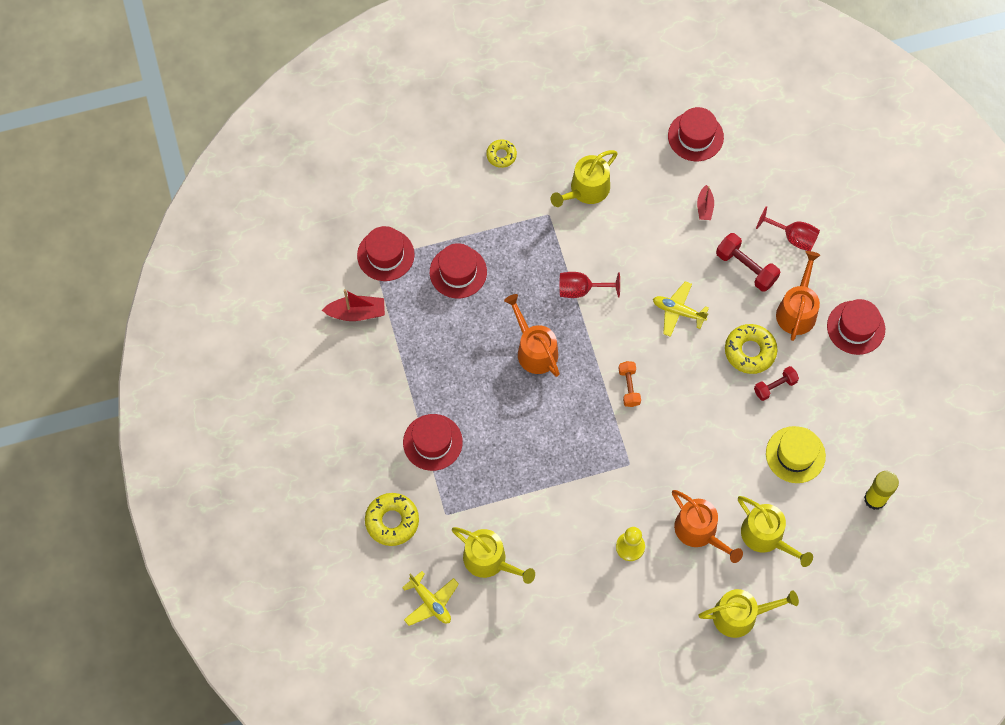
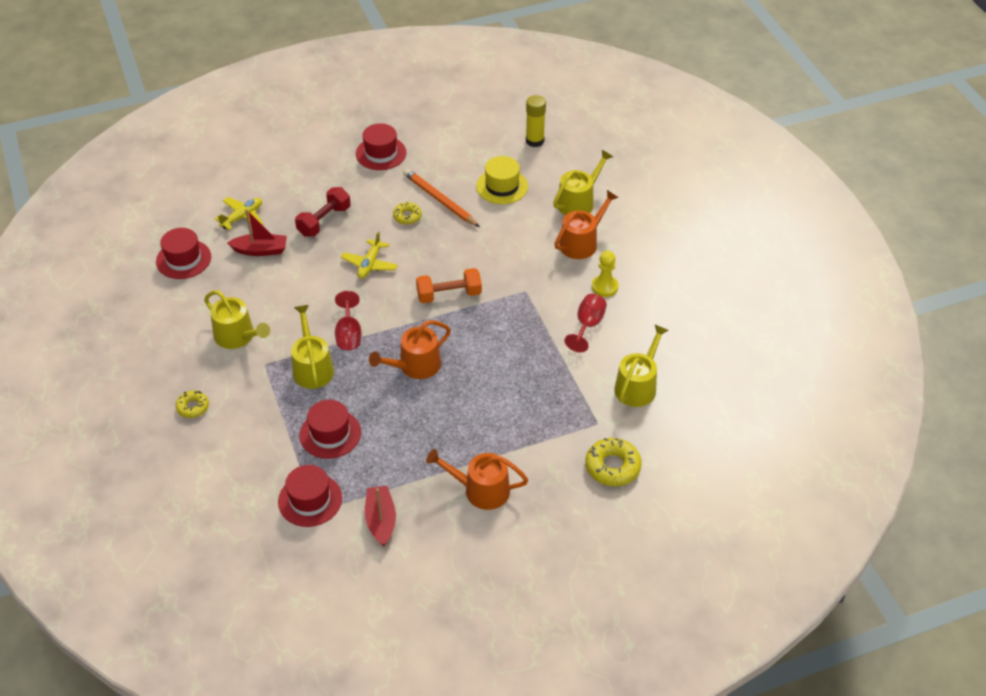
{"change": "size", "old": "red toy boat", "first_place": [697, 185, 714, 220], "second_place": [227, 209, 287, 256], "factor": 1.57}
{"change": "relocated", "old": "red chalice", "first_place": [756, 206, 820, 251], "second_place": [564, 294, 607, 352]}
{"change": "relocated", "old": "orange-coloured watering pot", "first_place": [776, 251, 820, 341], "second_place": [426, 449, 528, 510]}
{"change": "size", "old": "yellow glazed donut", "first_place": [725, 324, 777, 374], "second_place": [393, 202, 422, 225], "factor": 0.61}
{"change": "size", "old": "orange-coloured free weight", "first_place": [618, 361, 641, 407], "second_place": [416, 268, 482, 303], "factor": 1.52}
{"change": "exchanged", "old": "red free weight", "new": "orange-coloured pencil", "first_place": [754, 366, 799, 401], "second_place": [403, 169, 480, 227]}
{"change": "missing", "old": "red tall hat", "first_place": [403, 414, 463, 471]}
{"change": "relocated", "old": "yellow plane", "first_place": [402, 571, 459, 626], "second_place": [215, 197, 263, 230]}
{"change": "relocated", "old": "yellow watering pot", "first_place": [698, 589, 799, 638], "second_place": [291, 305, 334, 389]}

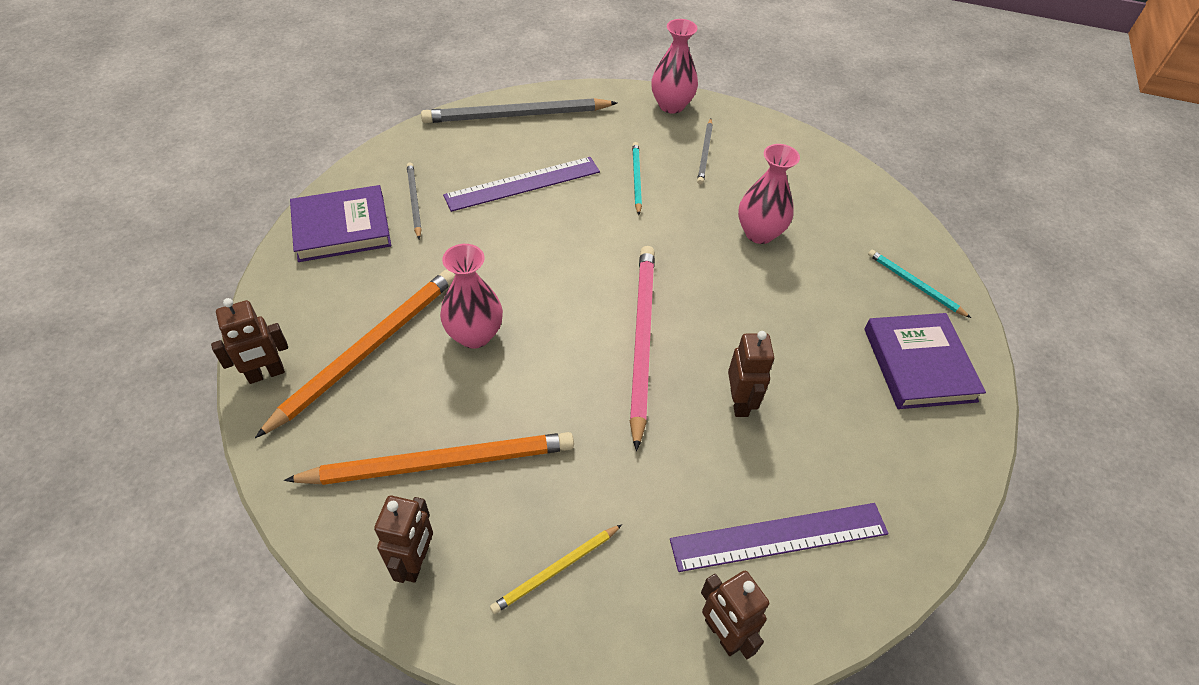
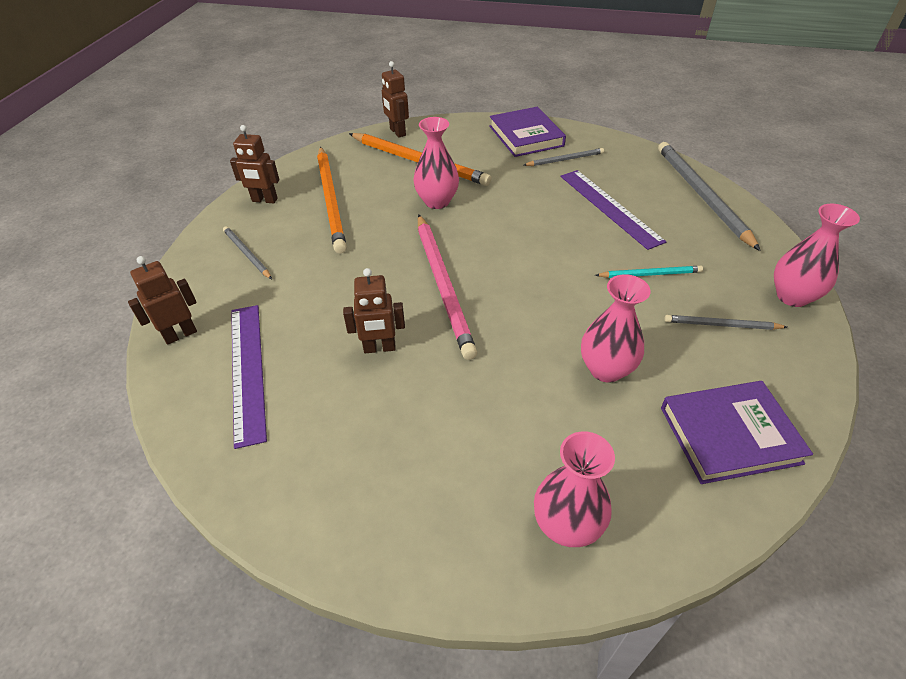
{"change": "spun", "old": "rose-pink pencil", "first_place": [630, 246, 655, 451], "second_place": [418, 214, 477, 360], "degrees": 75}
{"change": "exchanged", "old": "turquoise pencil", "new": "rose-pink vase", "first_place": [868, 250, 971, 318], "second_place": [534, 431, 615, 547]}
{"change": "relocated", "old": "purple hardback", "first_place": [865, 313, 986, 409], "second_place": [661, 381, 813, 484]}
{"change": "colour", "old": "yellow pencil", "new": "grey pencil", "first_place": [490, 524, 622, 614], "second_place": [223, 226, 272, 279]}

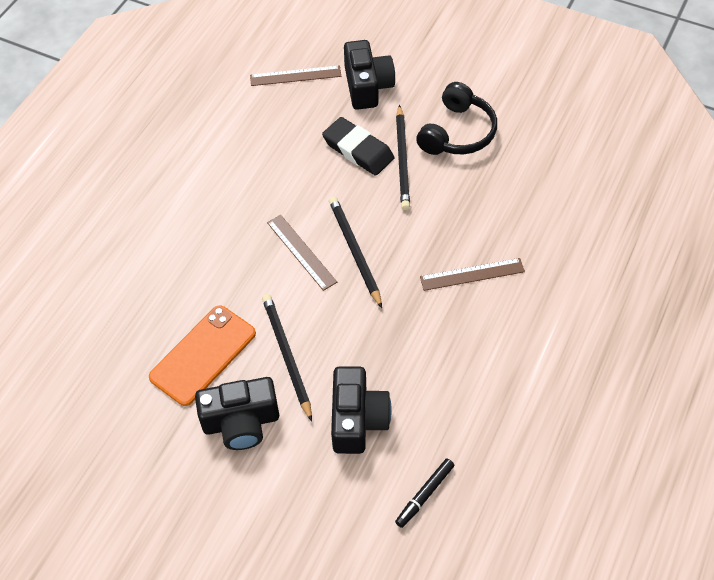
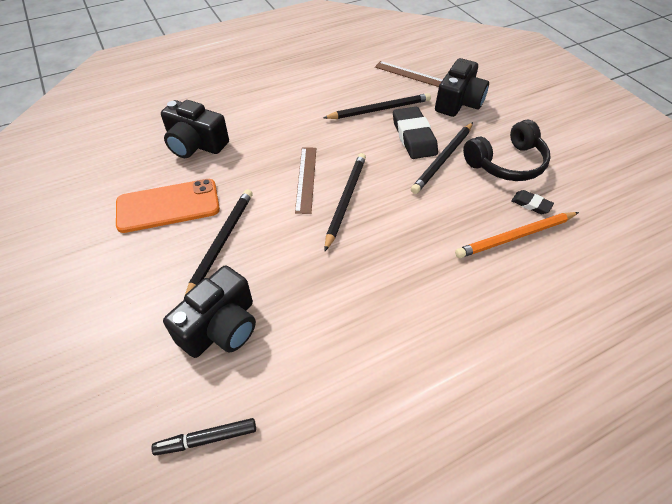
{"change": "missing", "old": "brown ruler", "first_place": [420, 258, 525, 291]}
{"change": "relocated", "old": "ebony camera", "first_place": [195, 377, 279, 450], "second_place": [161, 100, 229, 158]}
{"change": "appeared", "new": "ebony pencil", "second_place": [323, 93, 431, 119]}
{"change": "appeared", "new": "ebony eraser", "second_place": [511, 190, 554, 214]}
{"change": "appeared", "new": "orange-coloured pencil", "second_place": [455, 212, 579, 258]}

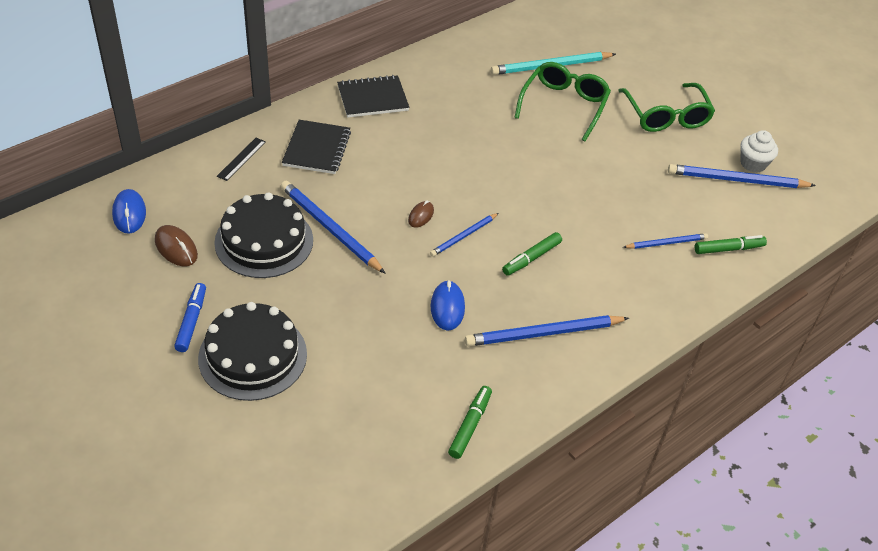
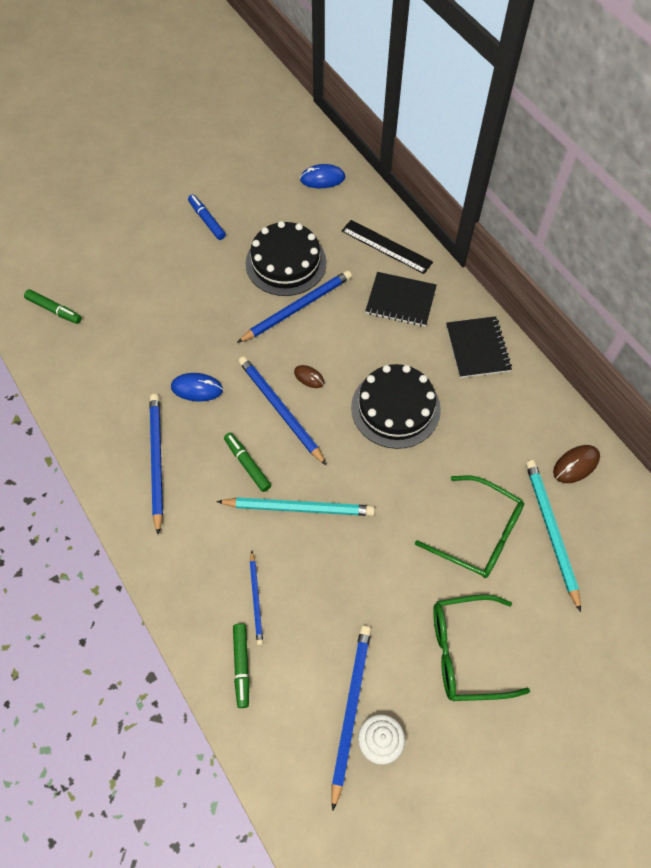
{"change": "size", "old": "ebony ruler", "first_place": [217, 138, 266, 181], "second_place": [342, 220, 433, 274], "factor": 1.63}
{"change": "size", "old": "blue pencil", "first_place": [430, 213, 499, 257], "second_place": [238, 356, 327, 466], "factor": 1.72}
{"change": "relocated", "old": "brown computer mouse", "first_place": [155, 225, 198, 266], "second_place": [553, 445, 600, 483]}
{"change": "spun", "old": "blue felt pen", "first_place": [174, 283, 206, 352], "second_place": [188, 194, 226, 240], "degrees": -135}
{"change": "relocated", "old": "ebony gateau", "first_place": [198, 302, 307, 401], "second_place": [351, 364, 441, 449]}
{"change": "relocated", "old": "green felt pen", "first_place": [448, 386, 492, 459], "second_place": [24, 289, 82, 324]}
{"change": "appeared", "new": "turquoise pencil", "second_place": [216, 497, 375, 516]}

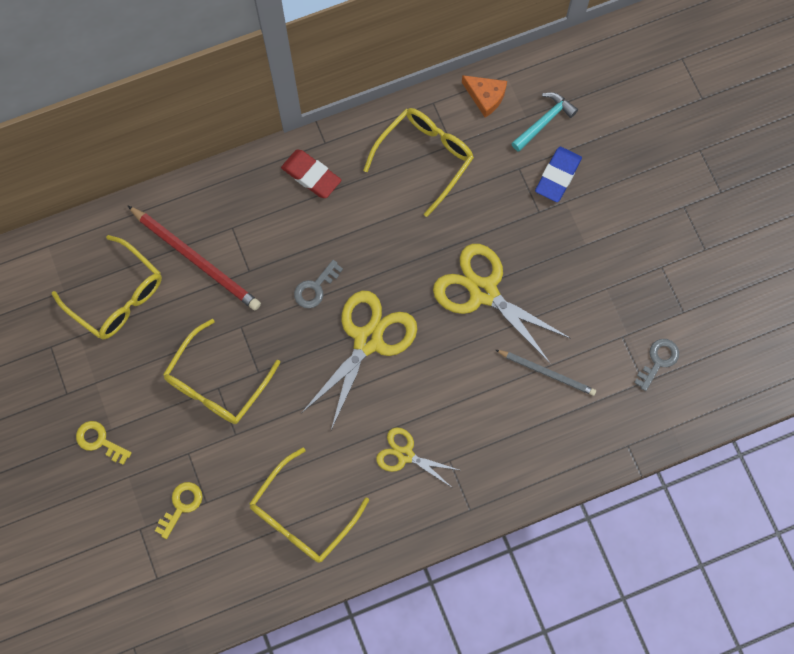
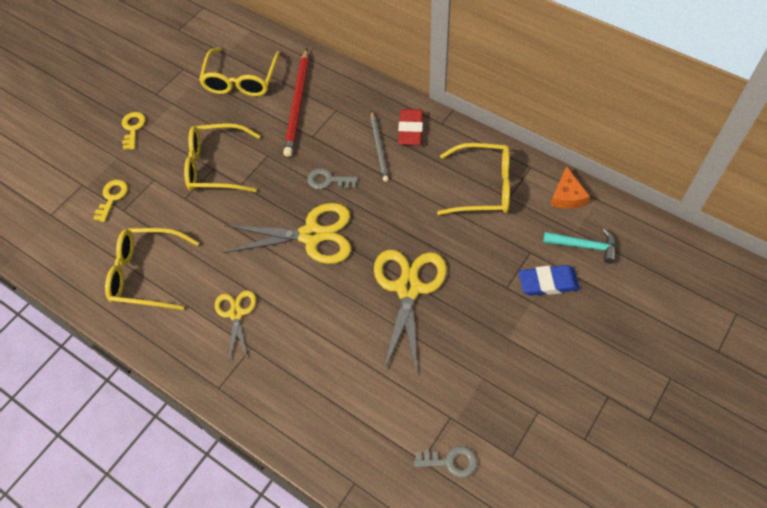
{"change": "relocated", "old": "grey pencil", "first_place": [496, 350, 596, 396], "second_place": [371, 111, 389, 182]}
{"change": "spun", "old": "yellow key", "first_place": [155, 482, 202, 539], "second_place": [93, 180, 128, 222], "degrees": -75}

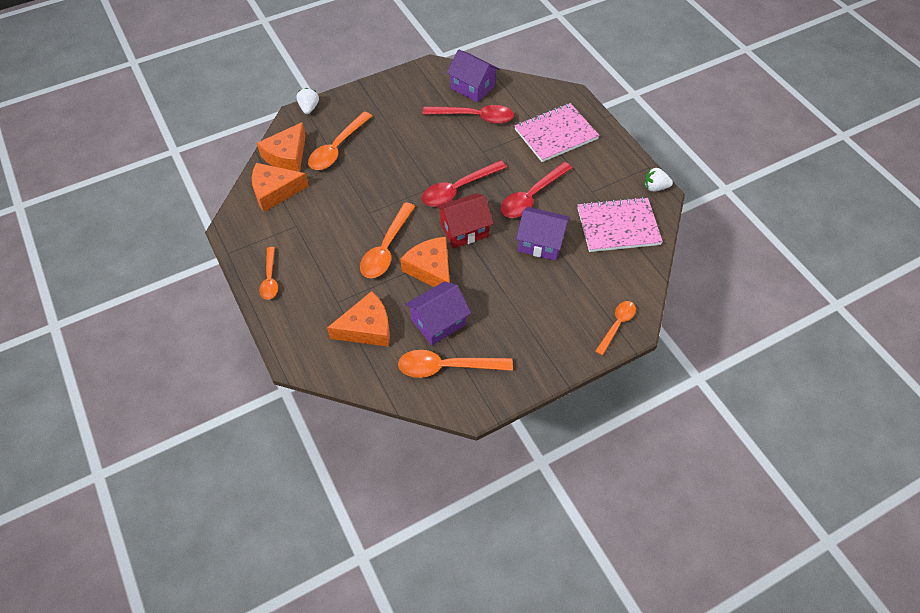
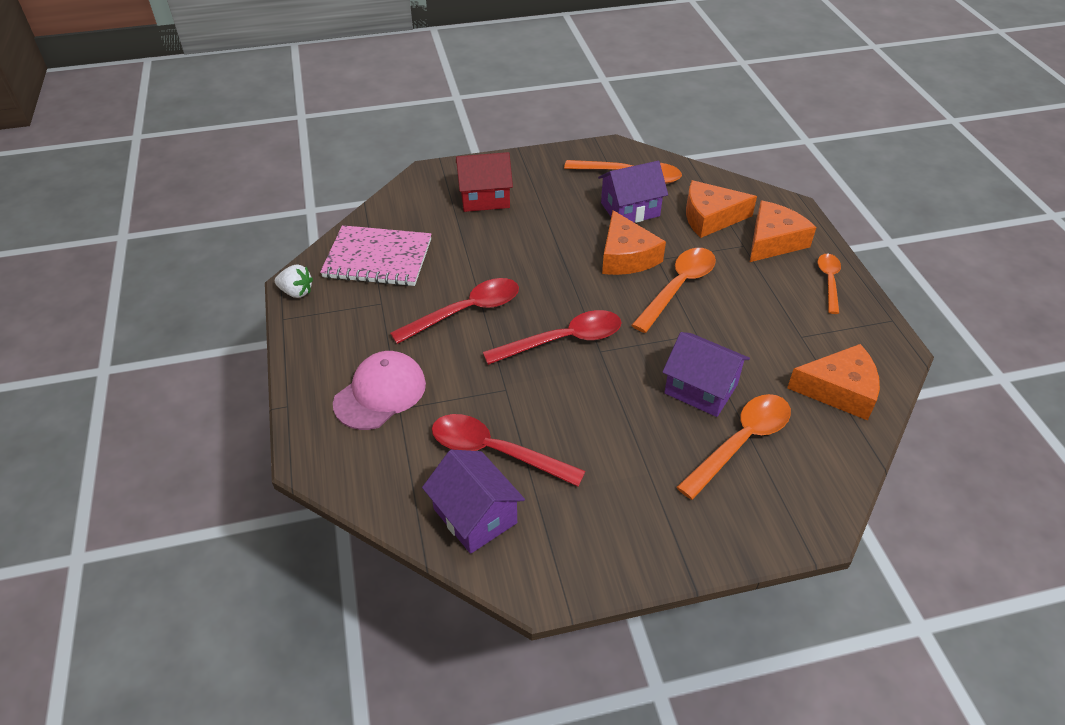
{"change": "missing", "old": "snow-white berry", "first_place": [297, 88, 319, 114]}
{"change": "exchanged", "old": "rose-pink notebook", "new": "rose-pink baseball cap", "first_place": [514, 103, 600, 162], "second_place": [333, 351, 426, 430]}
{"change": "relocated", "old": "orange-coloured cheese wedge", "first_place": [257, 122, 306, 172], "second_place": [750, 201, 816, 262]}
{"change": "relocated", "old": "red cottage", "first_place": [436, 193, 494, 248], "second_place": [456, 152, 513, 212]}
{"change": "relocated", "old": "purple cottage", "first_place": [516, 207, 570, 261], "second_place": [662, 332, 750, 417]}
{"change": "missing", "old": "orange-coloured tablespoon", "first_place": [595, 301, 636, 355]}

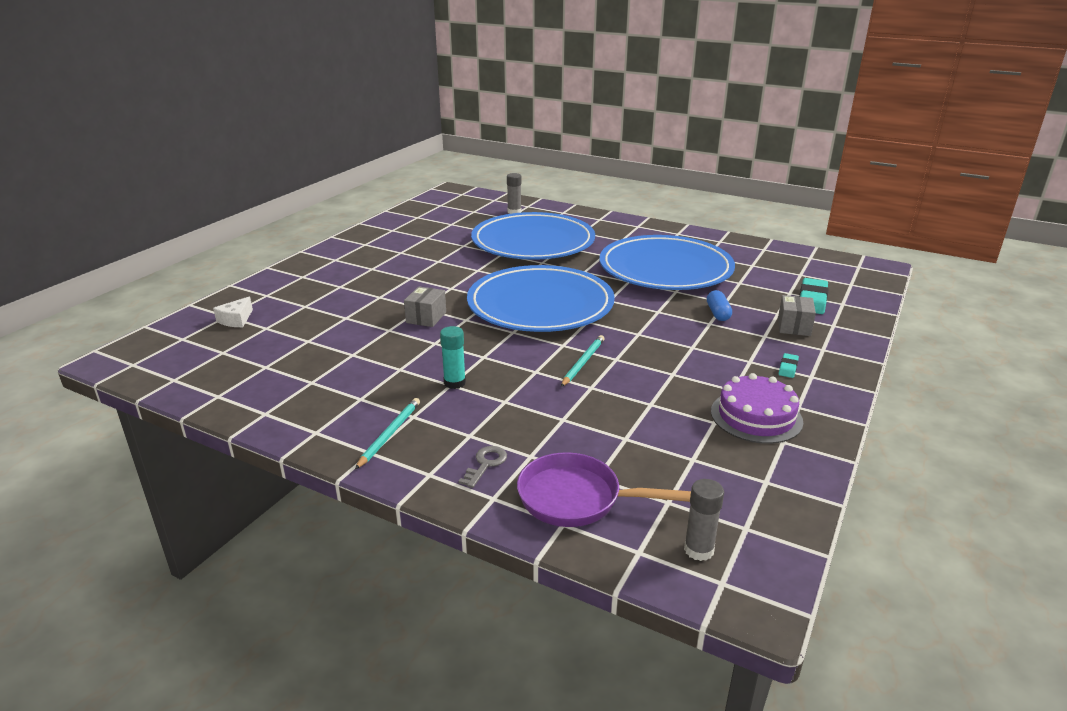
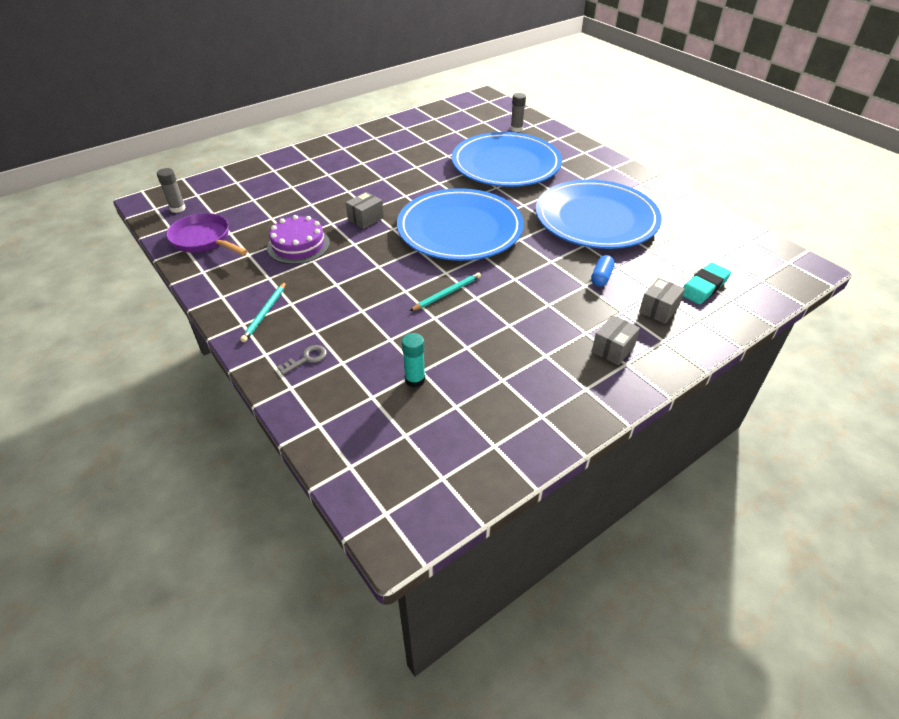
{"change": "missing", "old": "snow-white cheese wedge", "first_place": [213, 297, 253, 327]}
{"change": "relocated", "old": "turquoise stick of glue", "first_place": [440, 326, 466, 389], "second_place": [402, 333, 425, 387]}
{"change": "exchanged", "old": "turquoise eraser", "new": "grey box", "first_place": [779, 353, 799, 378], "second_place": [592, 315, 640, 365]}
{"change": "relocated", "old": "purple gateau", "first_place": [711, 373, 803, 444], "second_place": [267, 215, 330, 264]}
{"change": "spun", "old": "turquoise pencil", "first_place": [355, 398, 420, 469], "second_place": [240, 282, 286, 342], "degrees": 150}
{"change": "relocated", "old": "purple frying pan", "first_place": [517, 452, 691, 527], "second_place": [166, 213, 248, 255]}
{"change": "relocated", "old": "grey stick of glue", "first_place": [684, 479, 724, 561], "second_place": [157, 168, 186, 213]}

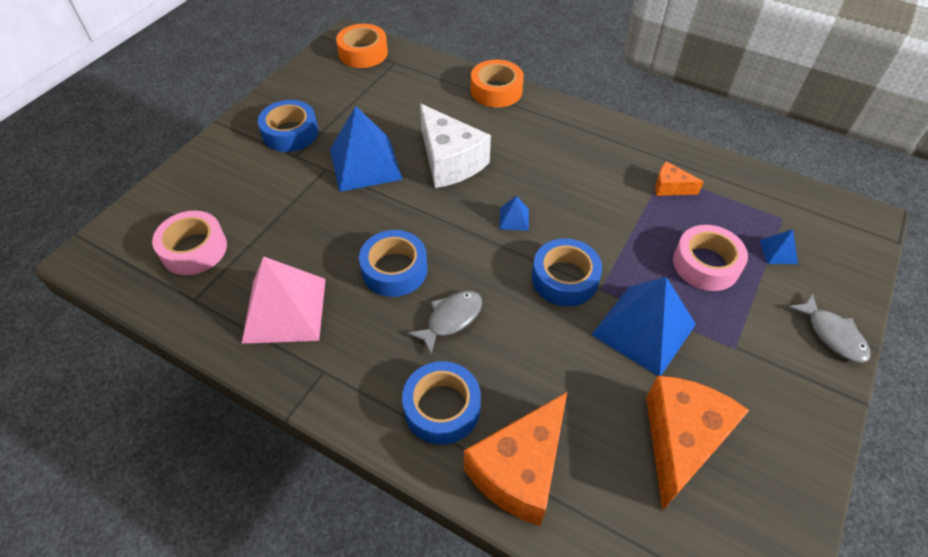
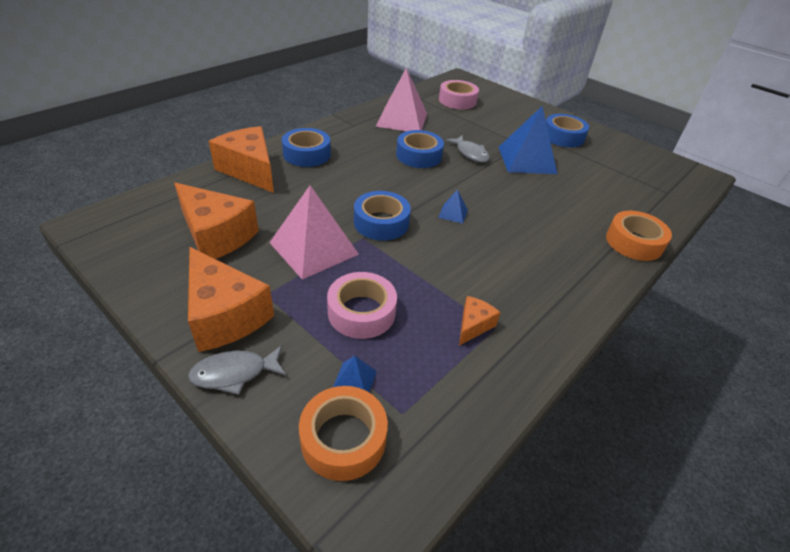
{"change": "relocated", "old": "orange-coloured roll of tape", "first_place": [336, 24, 388, 68], "second_place": [299, 386, 388, 481]}
{"change": "missing", "old": "snow-white cheese wedge", "first_place": [420, 104, 491, 188]}
{"change": "colour", "old": "blue pyramid shape", "new": "rose-pink pyramid shape", "first_place": [591, 277, 696, 376], "second_place": [269, 185, 359, 279]}
{"change": "relocated", "old": "grey toy fish", "first_place": [407, 291, 482, 355], "second_place": [445, 135, 490, 163]}
{"change": "appeared", "new": "orange-coloured cheese wedge", "second_place": [188, 247, 274, 352]}

